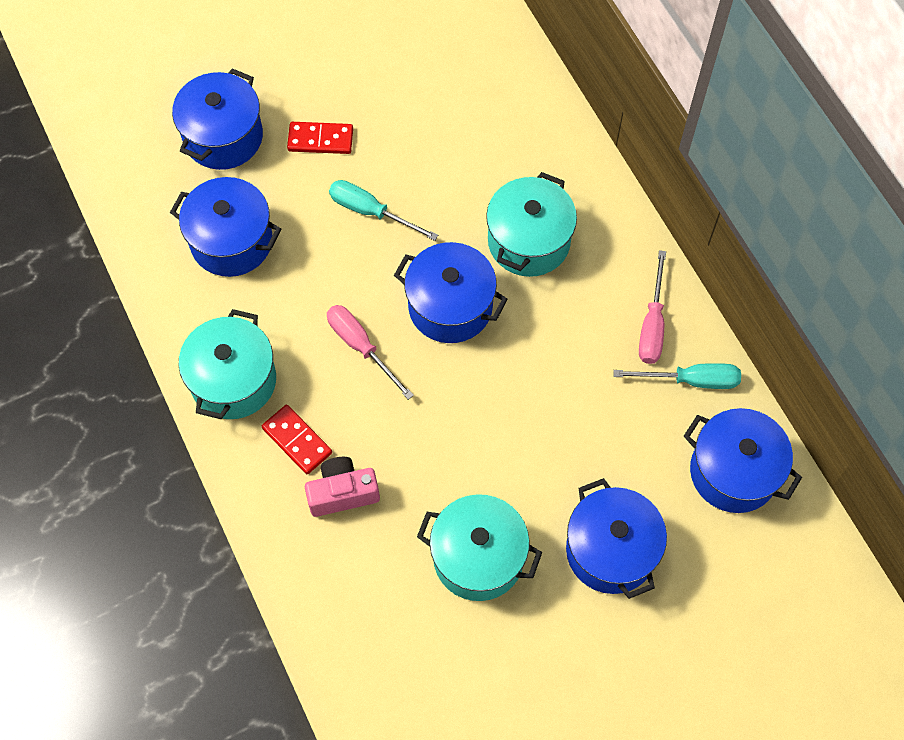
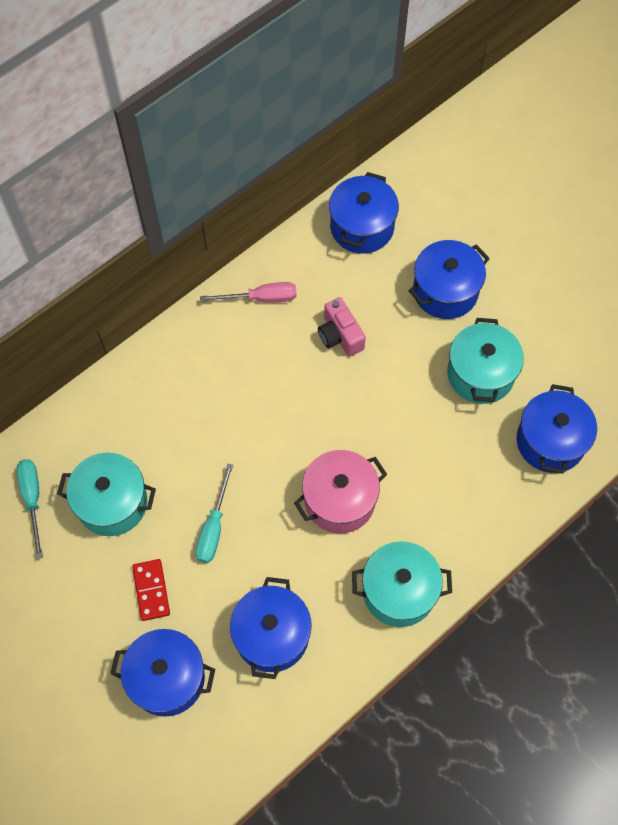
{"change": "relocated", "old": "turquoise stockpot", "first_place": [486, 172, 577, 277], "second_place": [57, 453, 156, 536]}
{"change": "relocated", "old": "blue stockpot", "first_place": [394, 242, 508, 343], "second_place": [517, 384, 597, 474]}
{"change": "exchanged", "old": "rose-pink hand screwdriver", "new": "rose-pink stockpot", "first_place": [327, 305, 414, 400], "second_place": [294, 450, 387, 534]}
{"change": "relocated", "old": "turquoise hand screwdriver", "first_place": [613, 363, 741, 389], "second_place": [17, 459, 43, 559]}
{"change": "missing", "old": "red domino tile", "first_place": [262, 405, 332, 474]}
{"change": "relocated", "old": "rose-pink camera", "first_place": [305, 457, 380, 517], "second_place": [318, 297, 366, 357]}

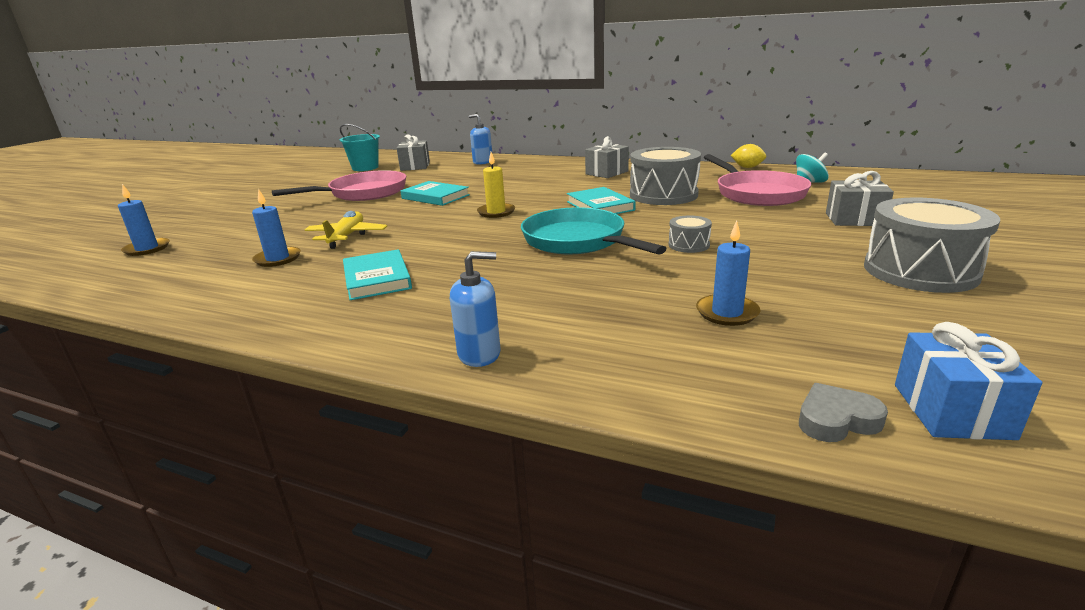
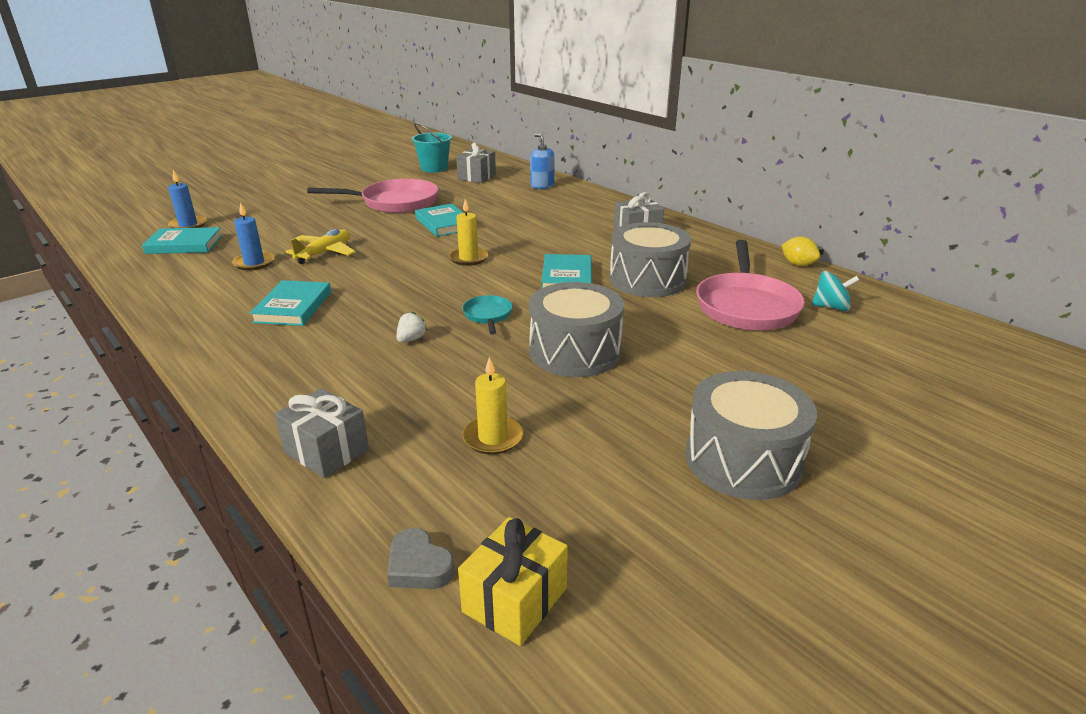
{"change": "relocated", "old": "grey wrapped gift", "first_place": [826, 171, 894, 226], "second_place": [275, 388, 369, 478]}
{"change": "size", "old": "turquoise frying pan", "first_place": [521, 207, 667, 255], "second_place": [462, 295, 512, 334], "factor": 0.48}
{"change": "size", "old": "grey snare drum", "first_place": [669, 216, 712, 253], "second_place": [529, 282, 624, 377], "factor": 2.13}
{"change": "colour", "old": "blue wax candle", "new": "yellow wax candle", "first_place": [696, 221, 761, 326], "second_place": [462, 357, 523, 455]}
{"change": "missing", "old": "blue pump bottle", "first_place": [450, 251, 500, 367]}
{"change": "colour", "old": "blue wrapped gift", "new": "yellow wrapped gift", "first_place": [895, 322, 1042, 440], "second_place": [458, 517, 568, 646]}
{"change": "spun", "old": "grey heart shape", "first_place": [799, 383, 888, 442], "second_place": [387, 528, 455, 589], "degrees": -150}
{"change": "appeared", "new": "turquoise hardback", "second_place": [142, 227, 223, 254]}
{"change": "appeared", "new": "snow-white berry", "second_place": [396, 312, 427, 343]}

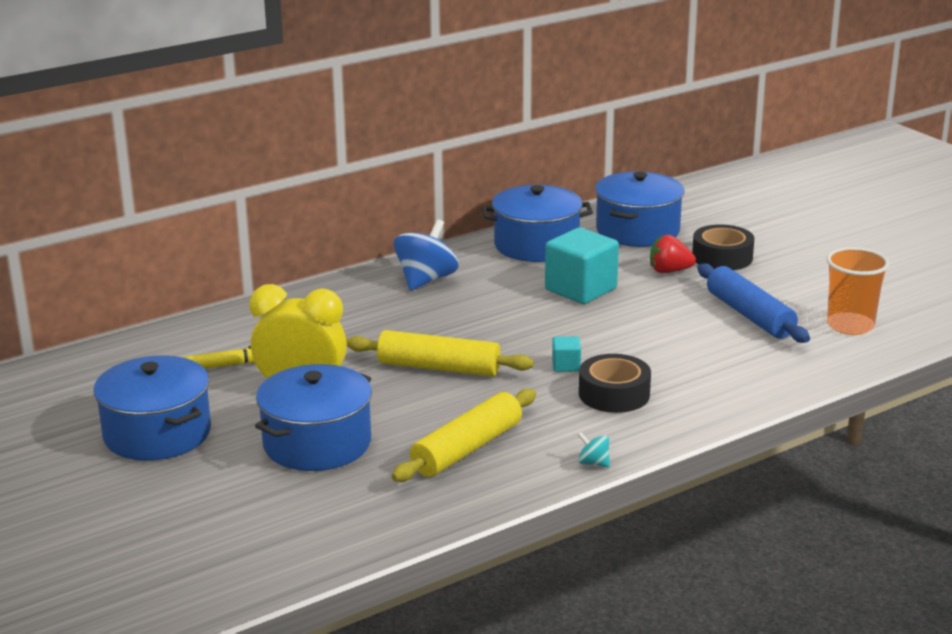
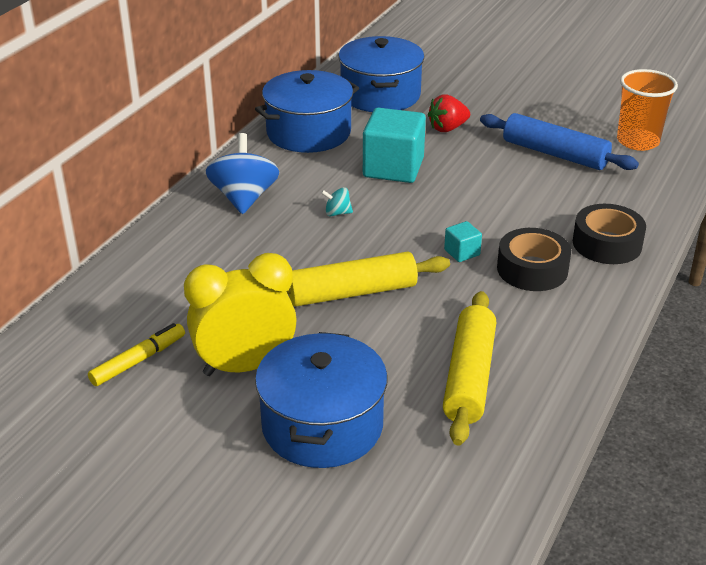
{"change": "relocated", "old": "ebony roll of tape", "first_place": [692, 225, 754, 270], "second_place": [573, 204, 646, 264]}
{"change": "missing", "old": "blue stockpot", "first_place": [94, 355, 211, 461]}
{"change": "relocated", "old": "turquoise toy top", "first_place": [578, 432, 610, 467], "second_place": [321, 187, 353, 216]}

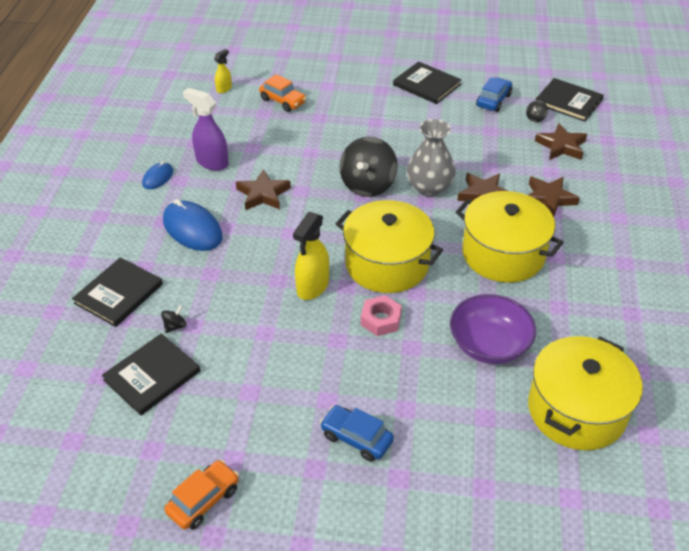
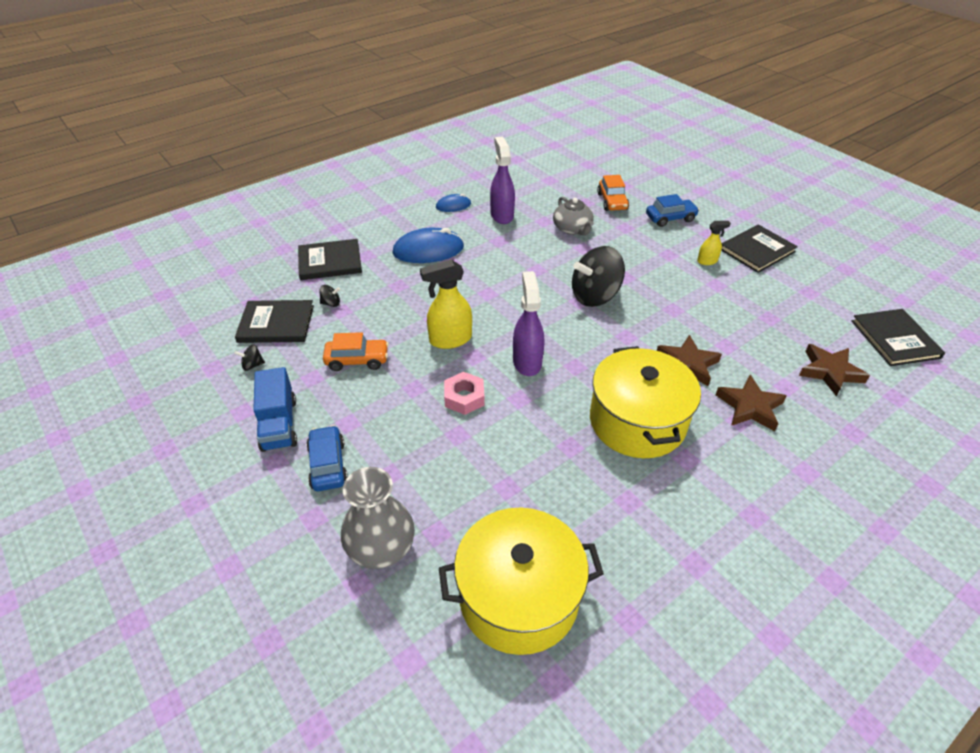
{"change": "relocated", "old": "yellow sprayer", "first_place": [214, 49, 232, 93], "second_place": [697, 221, 731, 265]}
{"change": "spun", "old": "ebony hardback", "first_place": [393, 62, 462, 104], "second_place": [721, 225, 798, 273], "degrees": 60}
{"change": "relocated", "old": "blue automobile", "first_place": [476, 77, 512, 112], "second_place": [646, 194, 699, 227]}
{"change": "relocated", "old": "ebony toy top", "first_place": [526, 100, 548, 122], "second_place": [234, 344, 265, 371]}
{"change": "relocated", "old": "grey vase", "first_place": [407, 119, 456, 197], "second_place": [341, 467, 415, 569]}
{"change": "missing", "old": "brown star", "first_place": [236, 169, 291, 210]}
{"change": "spun", "old": "blue computer mouse", "first_place": [163, 199, 222, 251], "second_place": [392, 228, 464, 263], "degrees": 75}
{"change": "exchanged", "old": "yellow stockpot", "new": "purple sprayer", "first_place": [336, 200, 443, 293], "second_place": [513, 271, 544, 376]}
{"change": "missing", "old": "purple serving bowl", "first_place": [450, 294, 536, 364]}
{"change": "relocated", "old": "orange-coloured automobile", "first_place": [164, 460, 239, 530], "second_place": [323, 332, 389, 371]}
{"change": "appeared", "new": "grey teapot", "second_place": [553, 197, 594, 235]}
{"change": "appeared", "new": "blue toy truck", "second_place": [253, 367, 297, 452]}

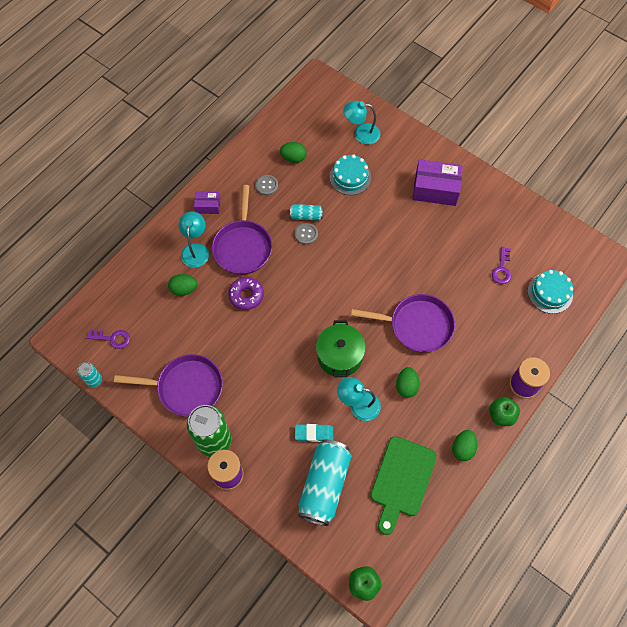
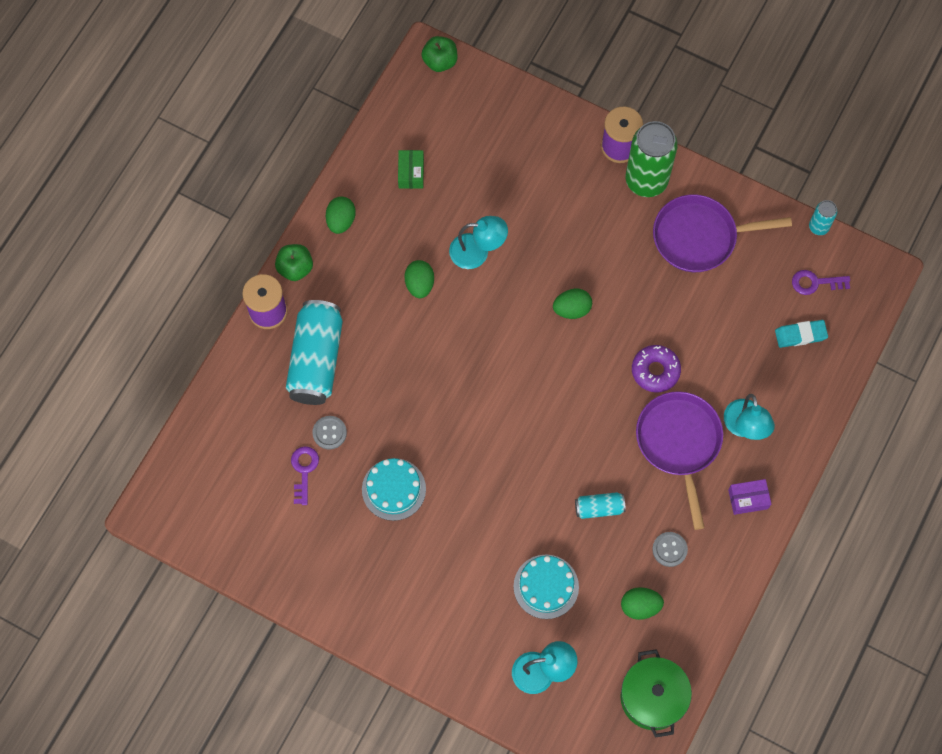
{"change": "missing", "old": "purple box", "first_place": [412, 159, 463, 206]}
{"change": "relocated", "old": "grey shirt button", "first_place": [295, 223, 318, 245], "second_place": [312, 416, 347, 450]}
{"change": "relocated", "old": "turquoise gateau", "first_place": [528, 270, 573, 314], "second_place": [362, 458, 426, 521]}
{"change": "relocated", "old": "green egg shape", "first_place": [168, 274, 197, 296], "second_place": [553, 288, 592, 319]}
{"change": "missing", "old": "purple frying pan", "first_place": [351, 294, 455, 353]}
{"change": "relocated", "old": "green stockpot", "first_place": [316, 320, 366, 377], "second_place": [620, 649, 692, 738]}
{"change": "relocated", "old": "turquoise eraser", "first_place": [295, 424, 333, 442], "second_place": [775, 320, 828, 348]}
{"change": "exchanged", "old": "green cutting board", "new": "green box", "first_place": [370, 436, 437, 535], "second_place": [398, 150, 424, 189]}
{"change": "relocated", "old": "turquoise soda can", "first_place": [299, 439, 351, 526], "second_place": [286, 300, 343, 405]}

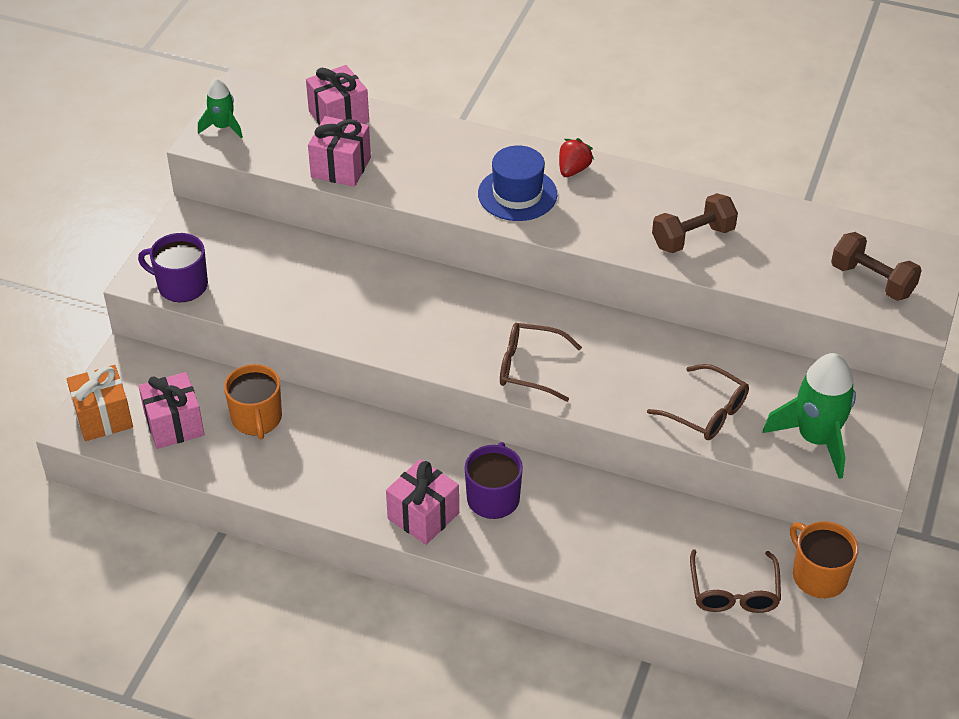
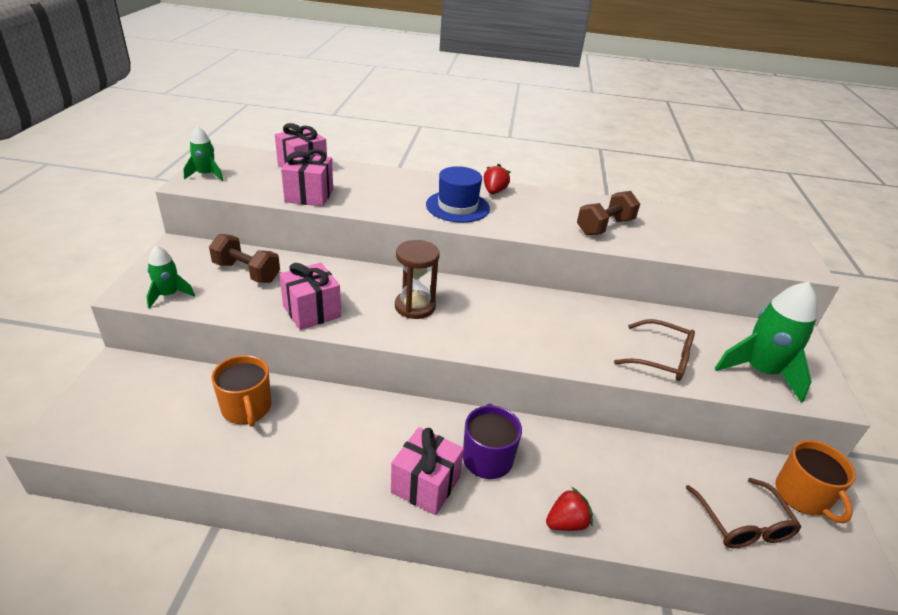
{"change": "relocated", "old": "brown free weight", "first_place": [831, 232, 922, 301], "second_place": [209, 234, 280, 283]}
{"change": "exchanged", "old": "purple coffee mug", "new": "green rocket", "first_place": [138, 233, 208, 302], "second_place": [146, 245, 195, 308]}
{"change": "missing", "old": "brown spectacles", "first_place": [500, 323, 582, 402]}
{"change": "missing", "old": "orange-coloured wrapped gift", "first_place": [67, 365, 133, 441]}
{"change": "relocated", "old": "rose-pink wrapped gift", "first_place": [138, 372, 204, 449], "second_place": [279, 263, 341, 330]}
{"change": "spun", "old": "orange-coloured coffee mug", "first_place": [790, 521, 859, 598], "second_place": [775, 440, 856, 523], "degrees": -150}
{"change": "appeared", "new": "brown sandglass", "second_place": [395, 240, 440, 319]}
{"change": "appeared", "new": "red berry", "second_place": [546, 487, 593, 531]}

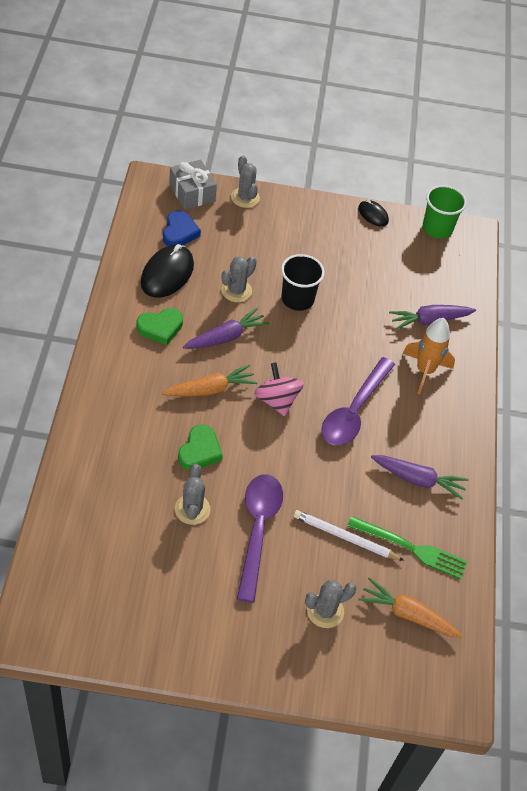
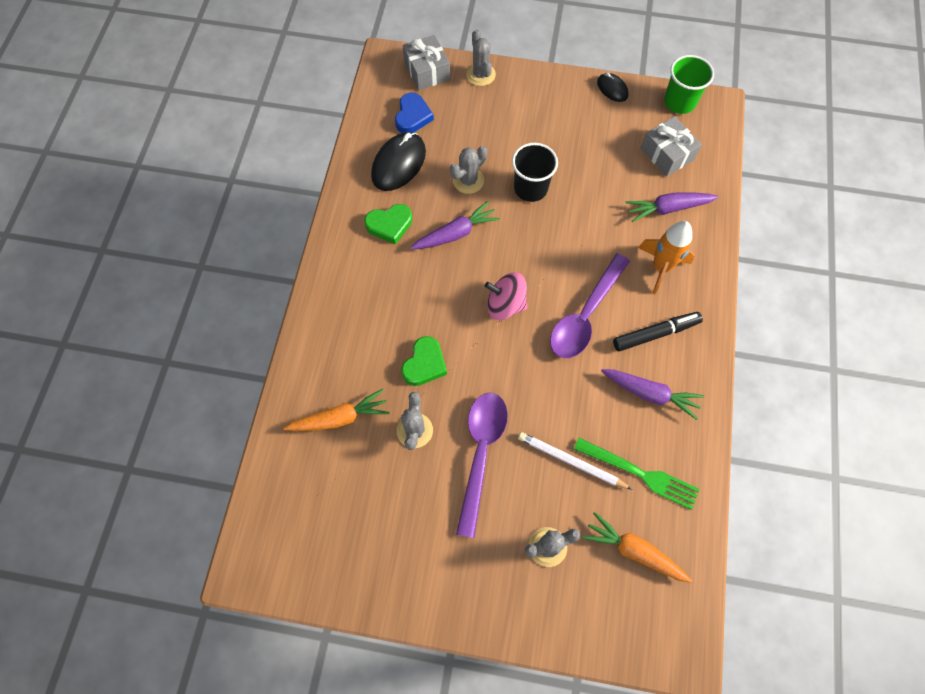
{"change": "spun", "old": "rose-pink toy top", "first_place": [254, 363, 304, 416], "second_place": [485, 272, 527, 320], "degrees": -60}
{"change": "relocated", "old": "orange-coloured root vegetable", "first_place": [162, 364, 258, 397], "second_place": [283, 389, 390, 431]}
{"change": "appeared", "new": "grey wrapped gift", "second_place": [640, 116, 702, 177]}
{"change": "appeared", "new": "ebony felt pen", "second_place": [613, 312, 703, 352]}

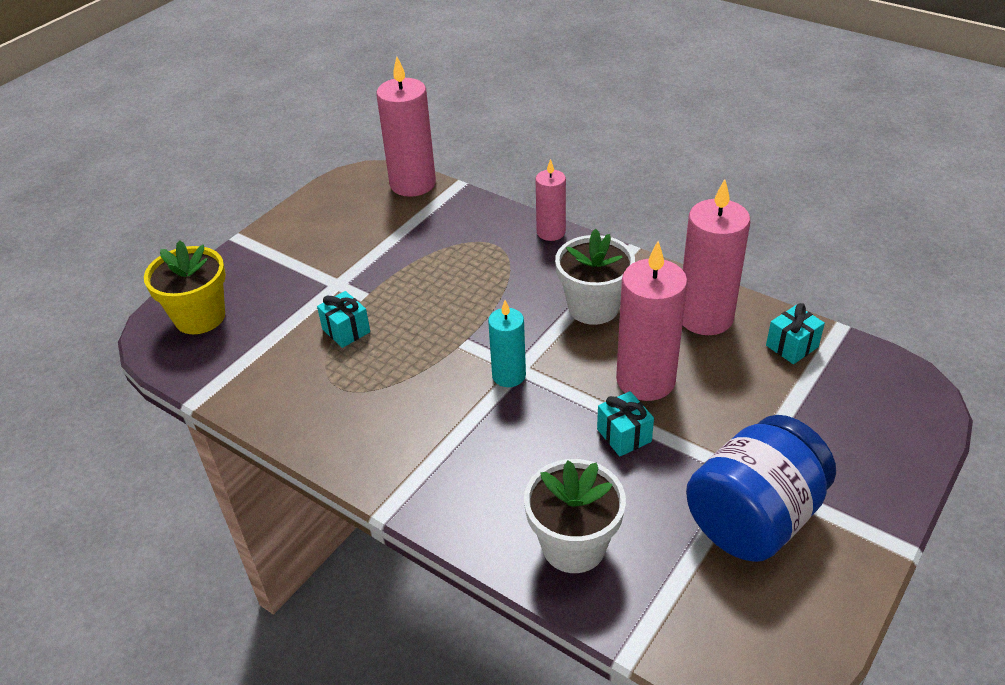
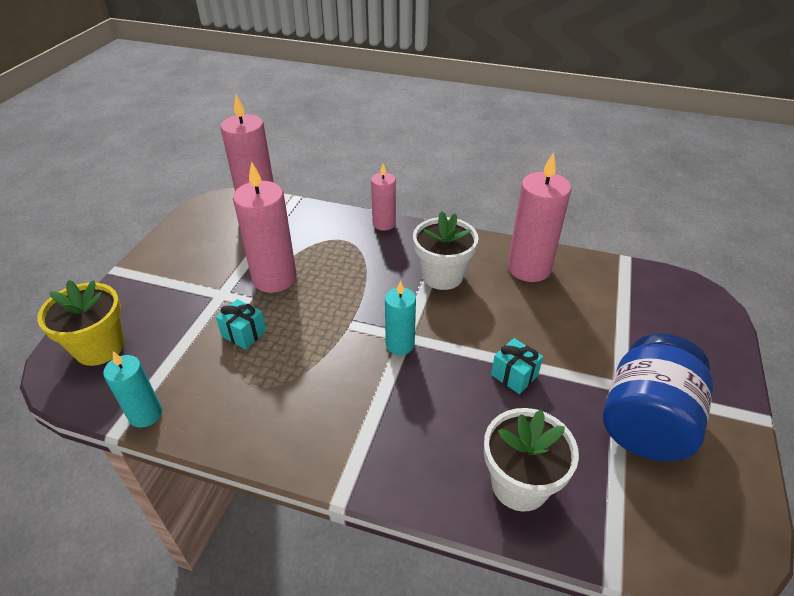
{"change": "relocated", "old": "rose-pink wax candle", "first_place": [616, 241, 688, 401], "second_place": [233, 161, 297, 293]}
{"change": "missing", "old": "turquoise wrapped gift", "first_place": [766, 303, 825, 364]}
{"change": "appeared", "new": "turquoise wax candle", "second_place": [103, 351, 162, 428]}

